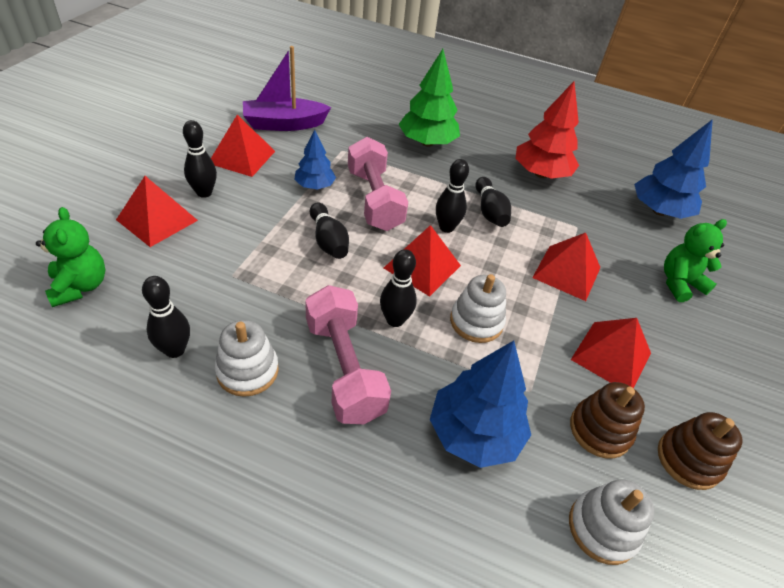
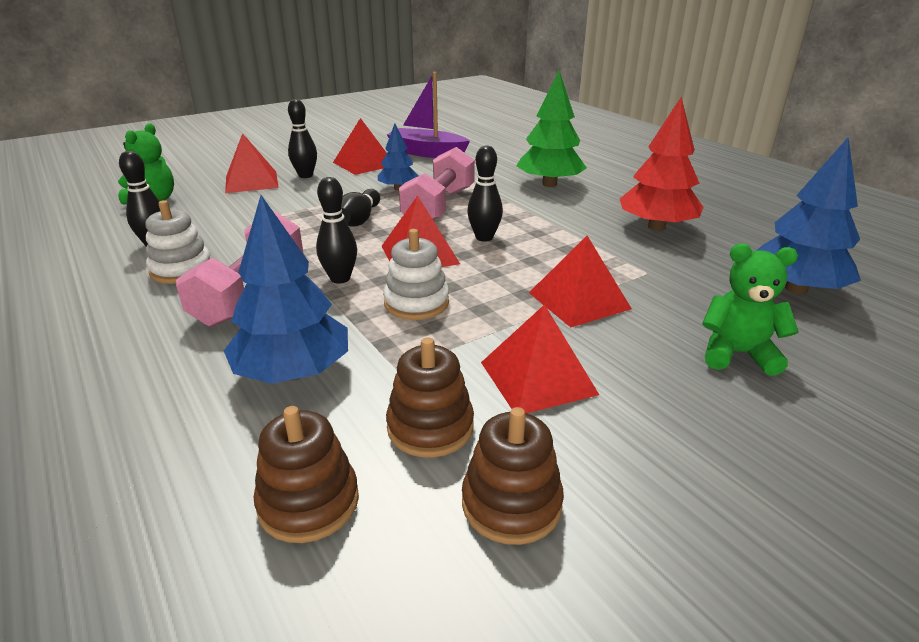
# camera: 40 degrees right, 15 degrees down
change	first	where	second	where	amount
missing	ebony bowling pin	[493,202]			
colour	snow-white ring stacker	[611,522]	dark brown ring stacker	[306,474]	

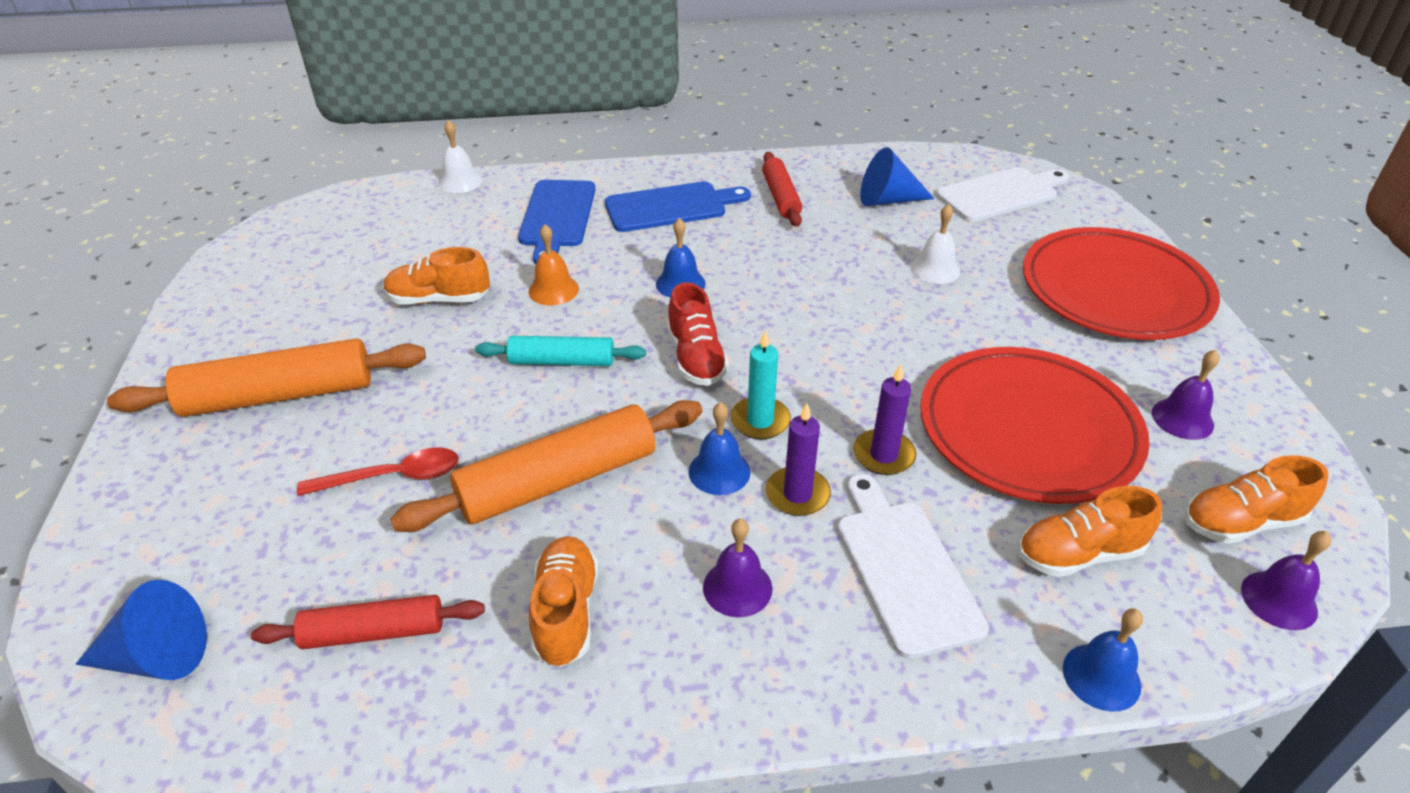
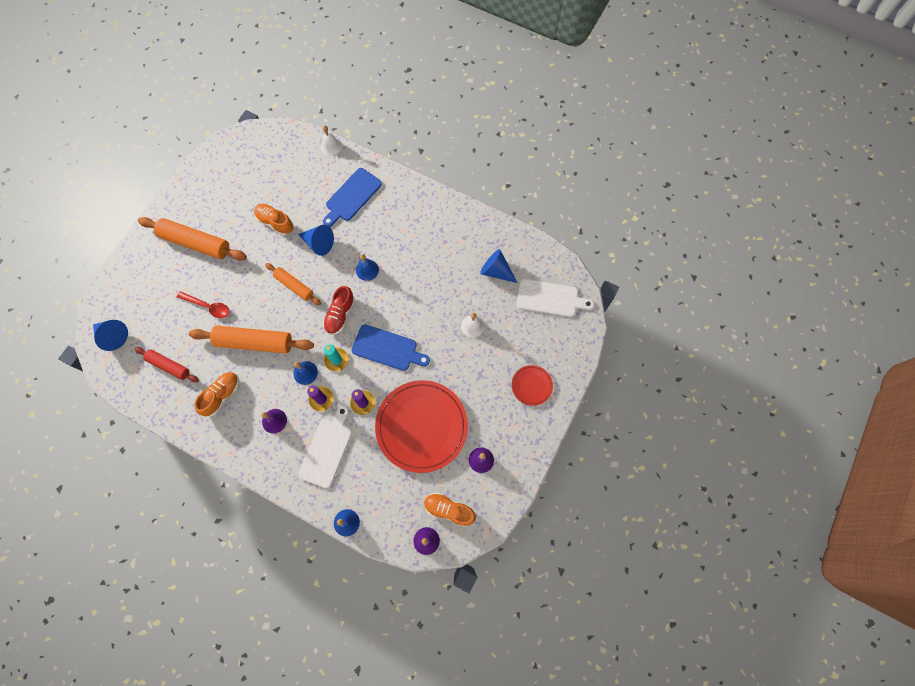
# camera: 35 degrees right, 30 degrees up
change	first	where	second	where	amount
missing	crimson pastry roller	[782,189]			
relocated	blue cutting board	[678,207]		[391,347]	
exchanged	orange bell	[553,265]	blue cone shape	[316,240]	
size	crimson flat dish	[1121,283]		[532,385]	x0.46
colour	aqua pastry roller	[560,351]	orange pastry roller	[293,284]	
missing	orange shoe	[1090,531]			

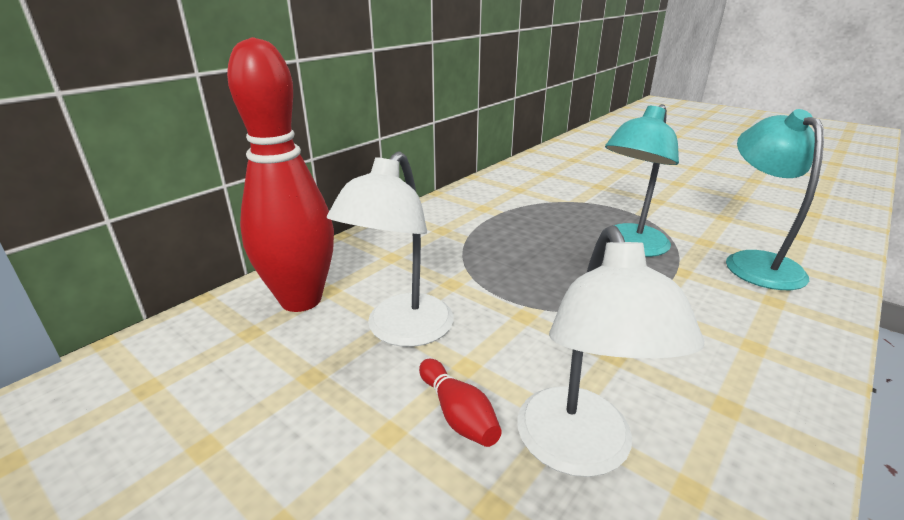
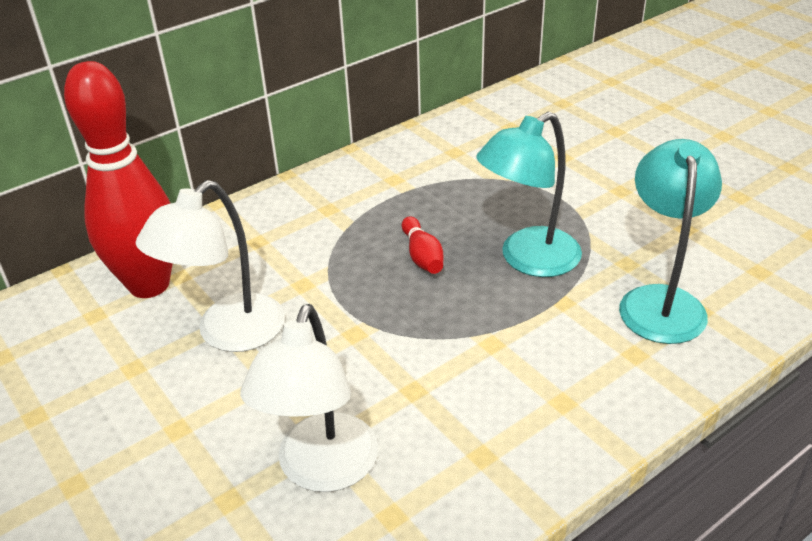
# camera: 15 degrees right, 10 degrees up
change	first	where	second	where	amount
relocated	crimson bowling pin	[460,403]		[423,245]	

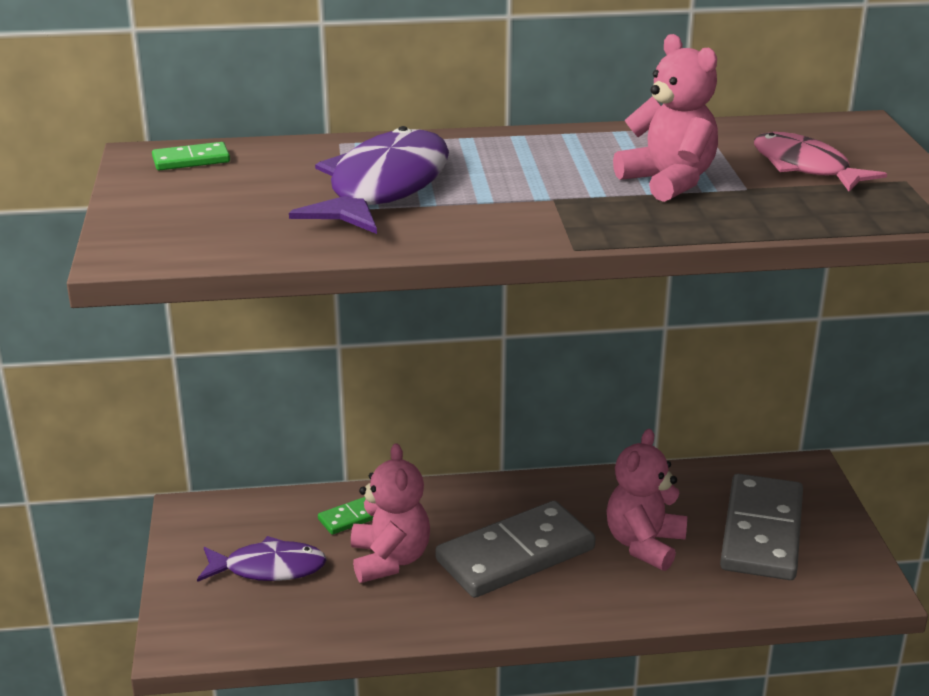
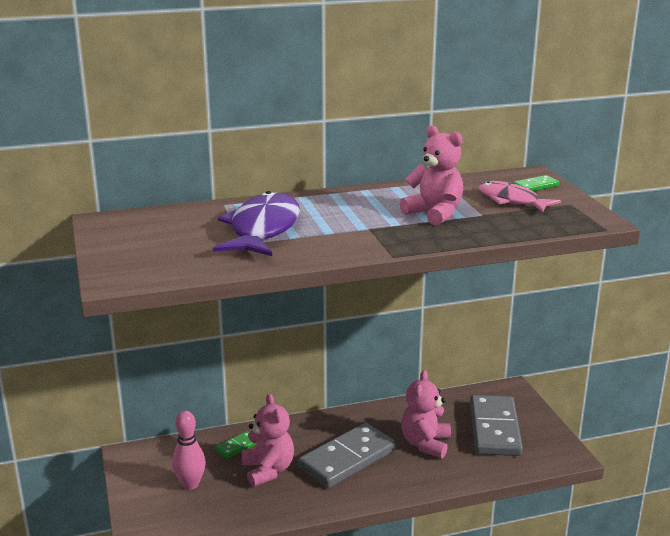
# camera: 10 degrees left, 5 degrees down
change	first	where	second	where	amount
relocated	leaf-green domino tile	[191,156]		[536,183]	
exchanged	purple toy fish	[262,559]	rose-pink bowling pin	[189,450]	

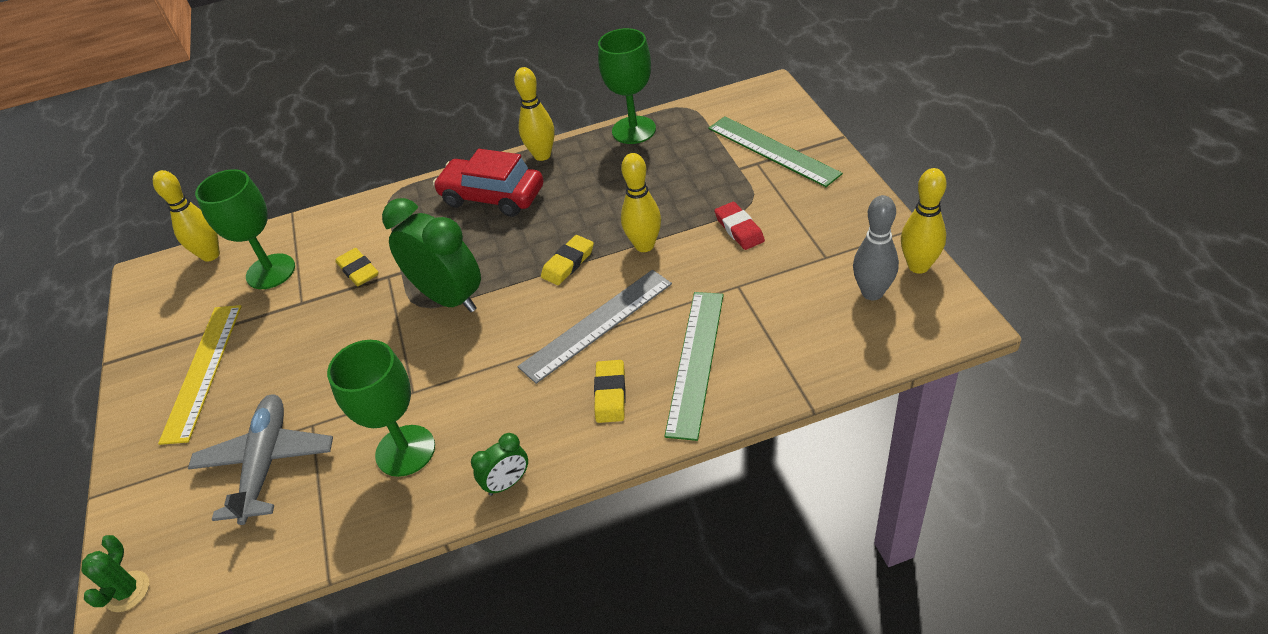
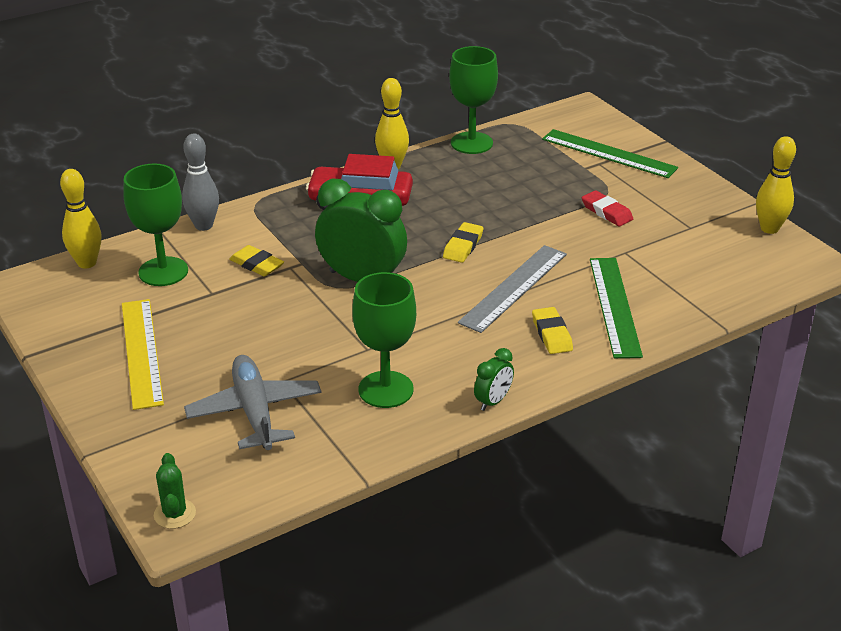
# camera: 20 degrees left, 10 degrees down
change	first	where	second	where	amount
missing	yellow bowling pin	[641,202]			
relocated	ash-grey bowling pin	[876,247]		[200,182]	

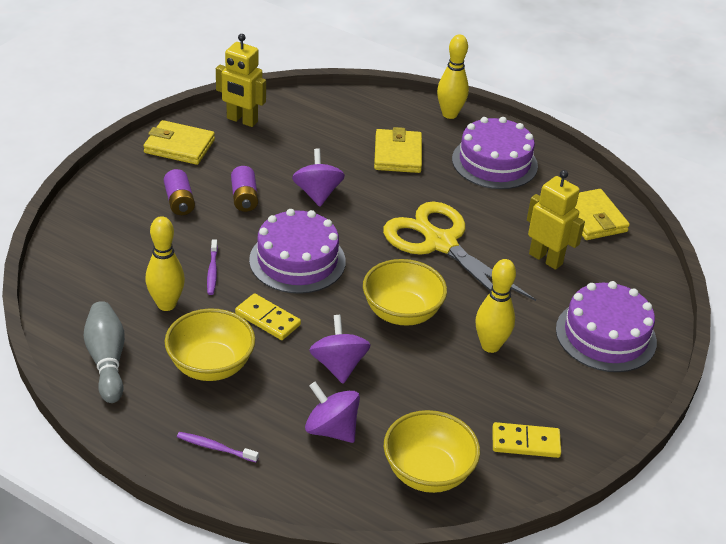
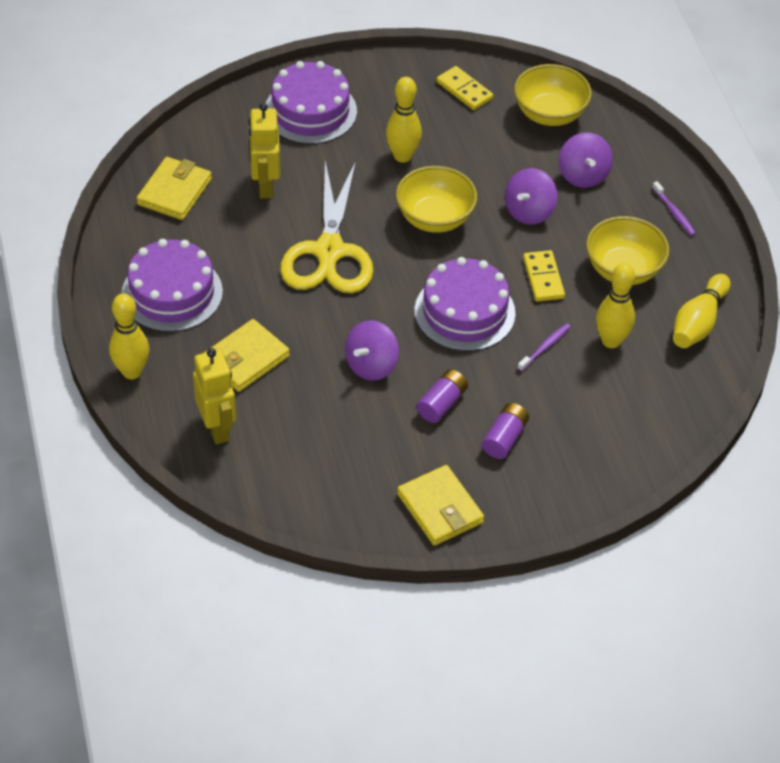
# camera: 135 degrees left, 10 degrees up
change	first	where	second	where	amount
relocated	yellow robot	[241,80]		[214,396]	
colour	ash-grey bowling pin	[104,352]	yellow bowling pin	[702,311]	

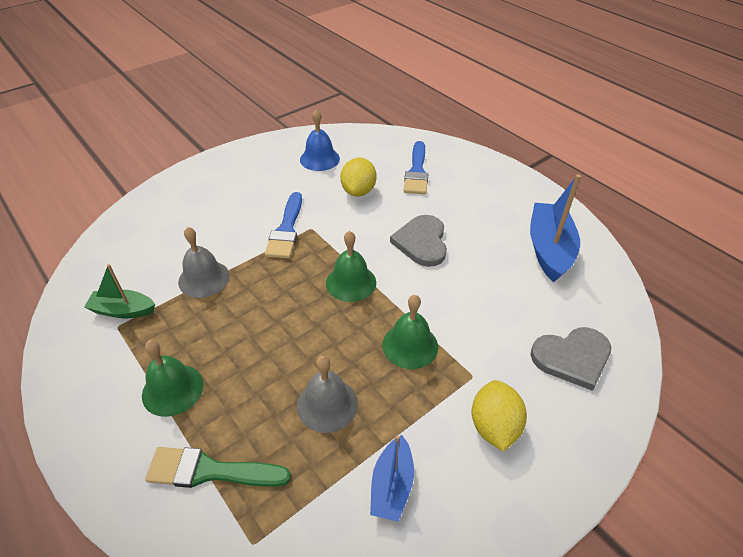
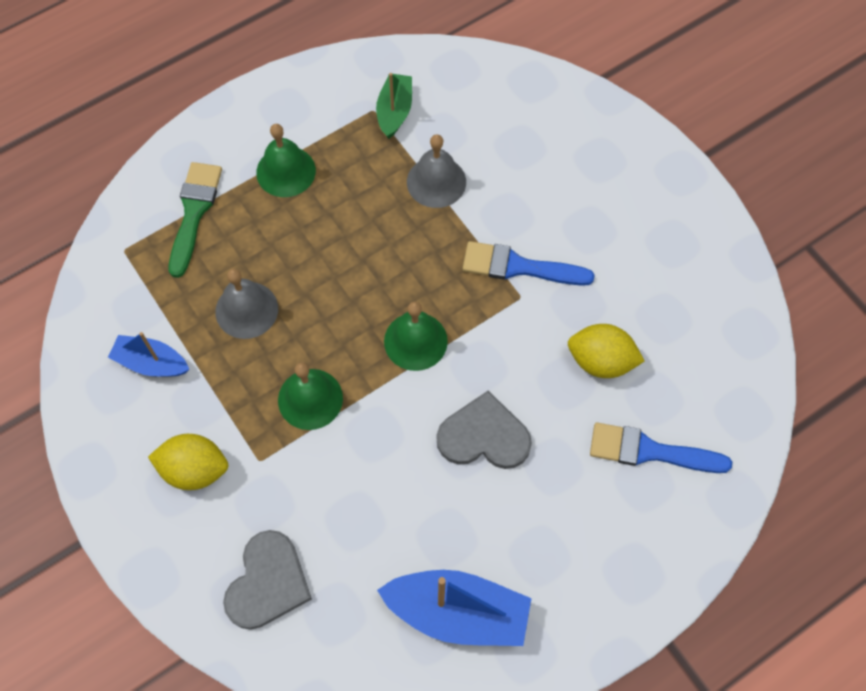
# camera: 95 degrees right, 20 degrees up
change	first	where	second	where	amount
missing	blue bell	[320,140]			
spun	ash-grey heart shape	[571,359]		[267,580]	150 degrees counterclockwise

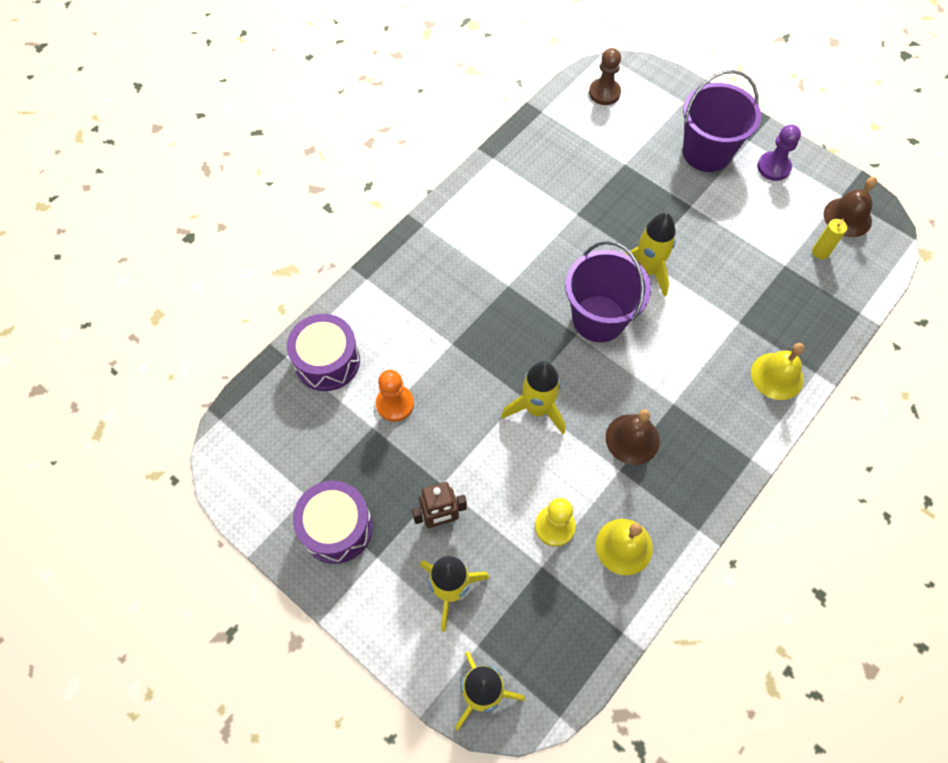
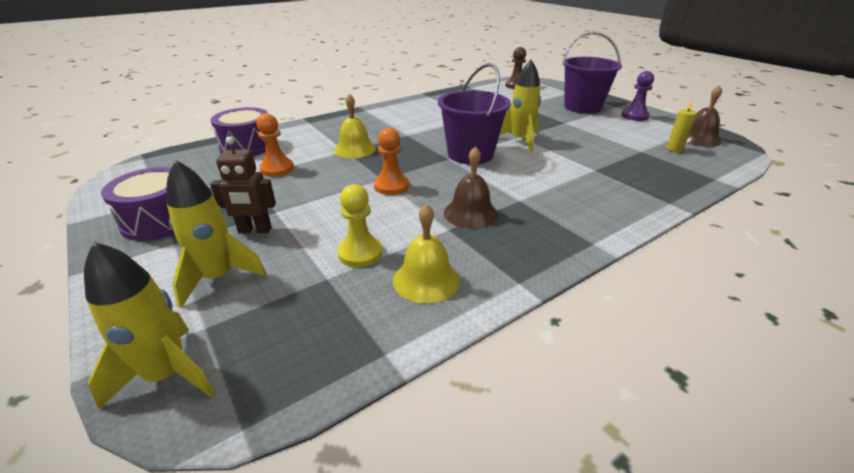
# camera: 15 degrees right, 30 degrees down
change	first	where	second	where	amount
relocated	yellow bell	[778,371]		[355,126]	
exchanged	yellow toy rocket	[533,397]	orange game pawn	[391,161]	

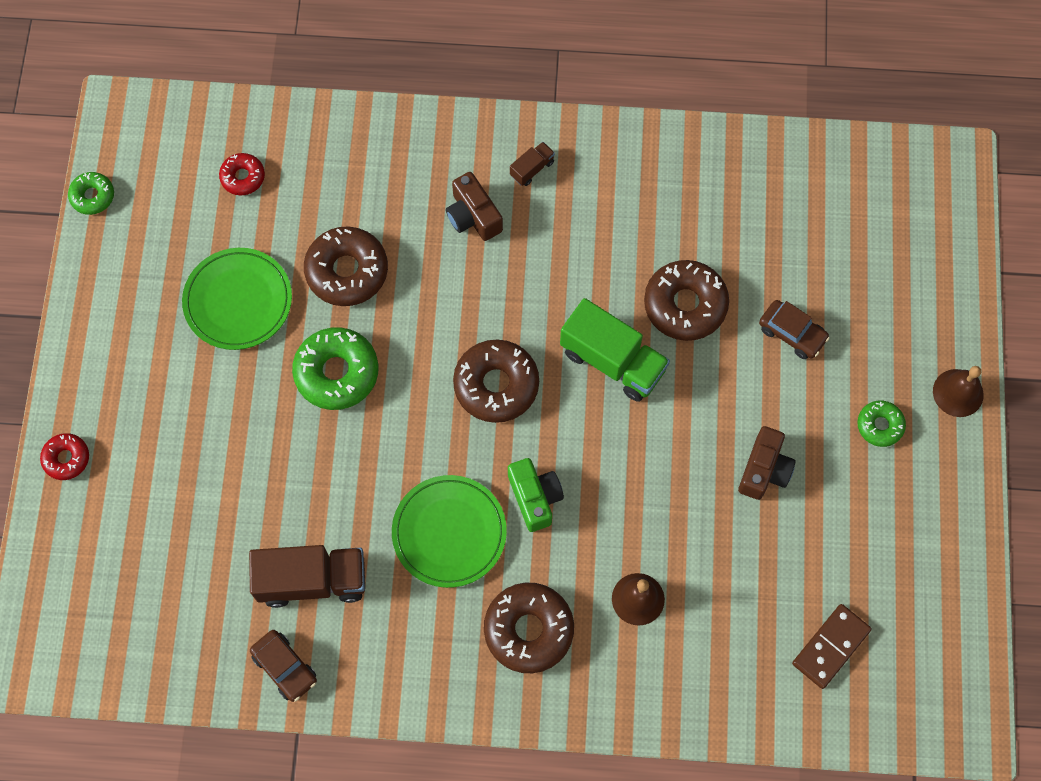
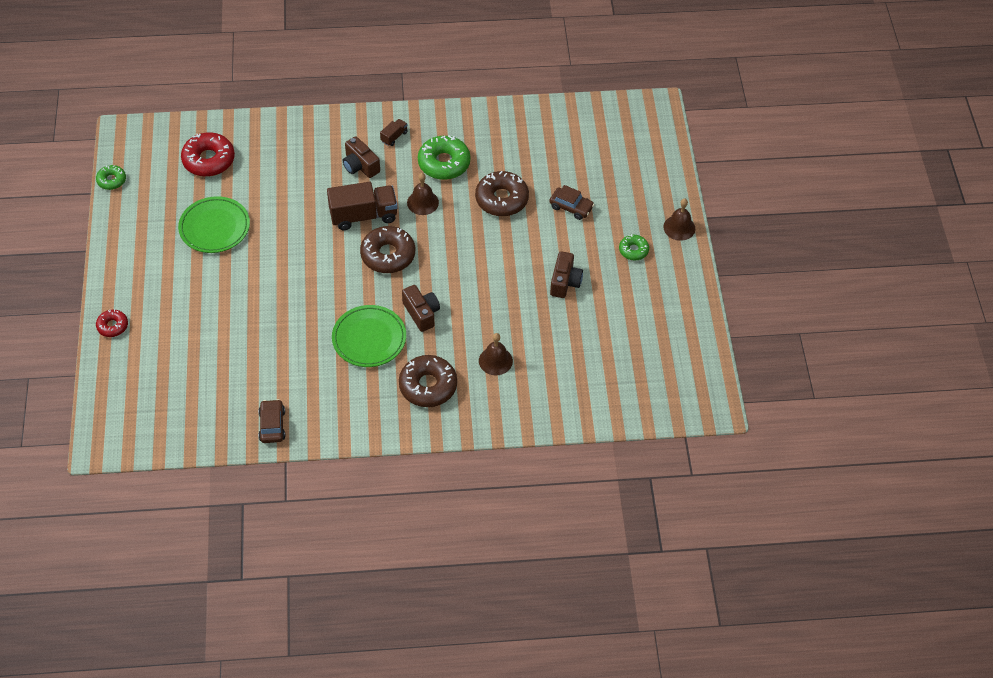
# camera: 10 degrees left, 15 degrees down
change	first	where	second	where	amount
size	crimson glazed donut	[242,174]		[208,154]	x1.81
missing	dark brown glazed donut	[346,266]			
missing	leaf-green toy truck	[615,350]			
relocated	leaf-green glazed donut	[335,368]		[444,158]	
colour	leaf-green photo camera	[536,495]	dark brown photo camera	[421,308]	
relocated	dark brown toy truck	[307,576]		[362,206]	
missing	dark brown domino tile	[832,646]			
spun	dark brown automobile	[283,666]		[271,421]	135 degrees counterclockwise
appeared			dark brown bell	[423,194]	

